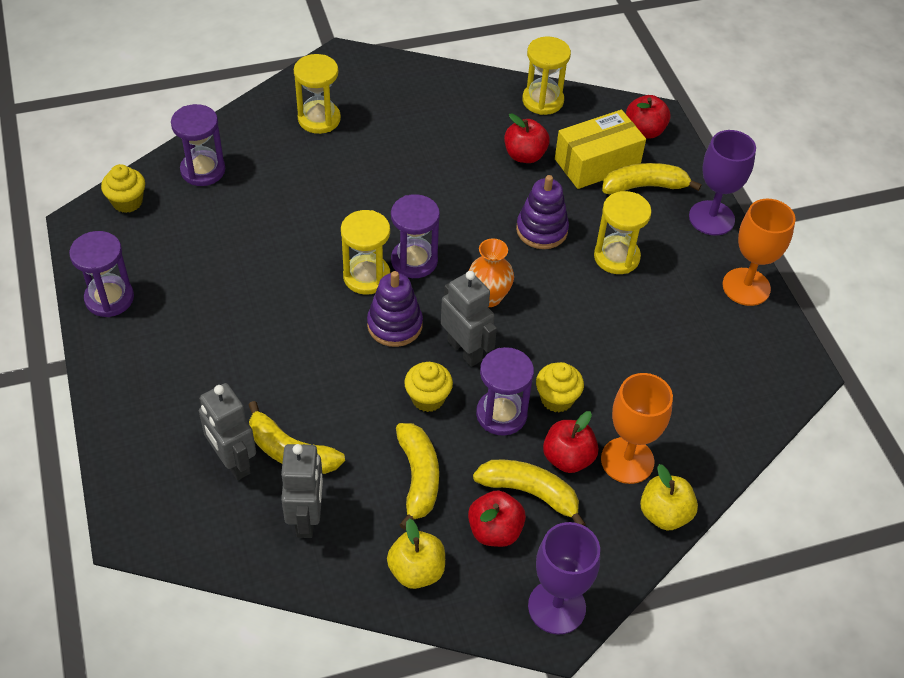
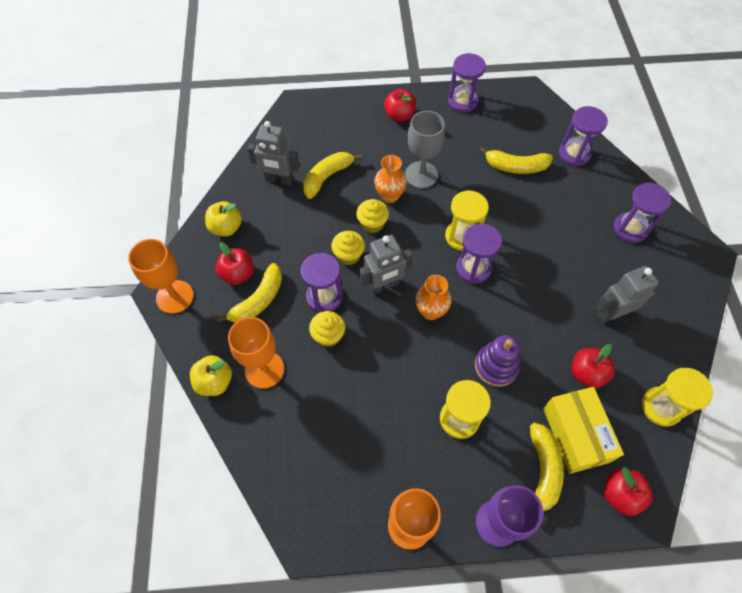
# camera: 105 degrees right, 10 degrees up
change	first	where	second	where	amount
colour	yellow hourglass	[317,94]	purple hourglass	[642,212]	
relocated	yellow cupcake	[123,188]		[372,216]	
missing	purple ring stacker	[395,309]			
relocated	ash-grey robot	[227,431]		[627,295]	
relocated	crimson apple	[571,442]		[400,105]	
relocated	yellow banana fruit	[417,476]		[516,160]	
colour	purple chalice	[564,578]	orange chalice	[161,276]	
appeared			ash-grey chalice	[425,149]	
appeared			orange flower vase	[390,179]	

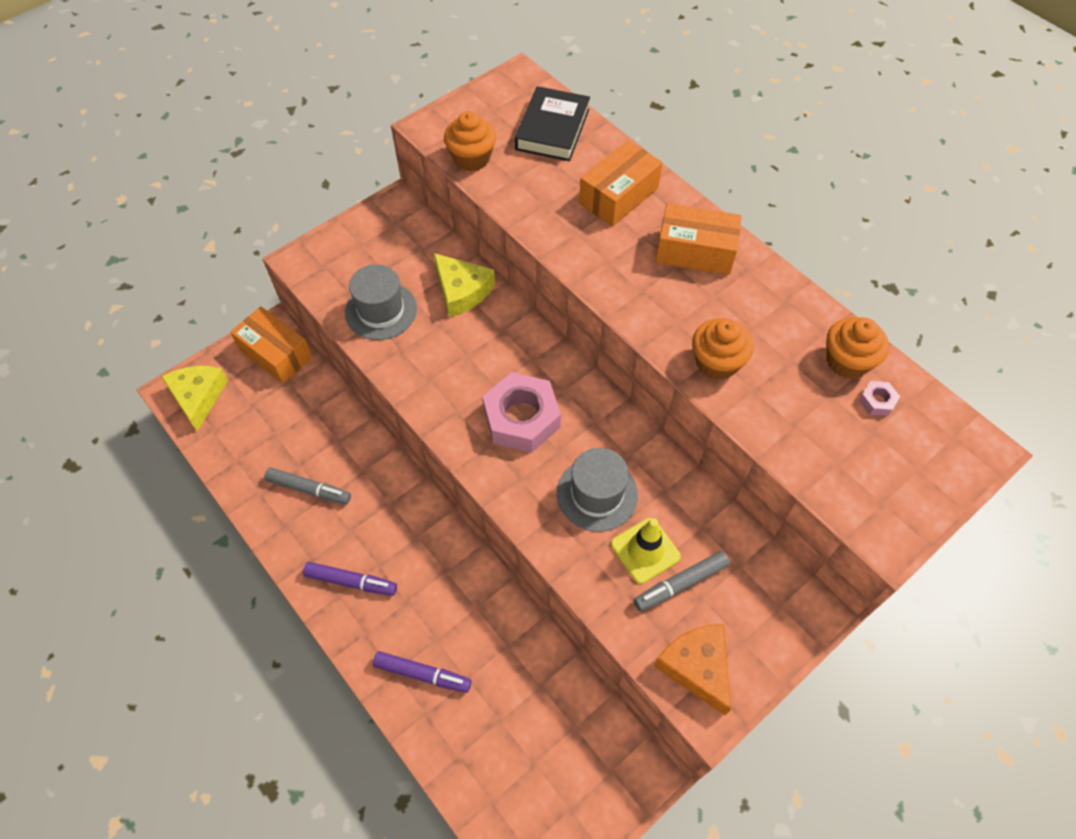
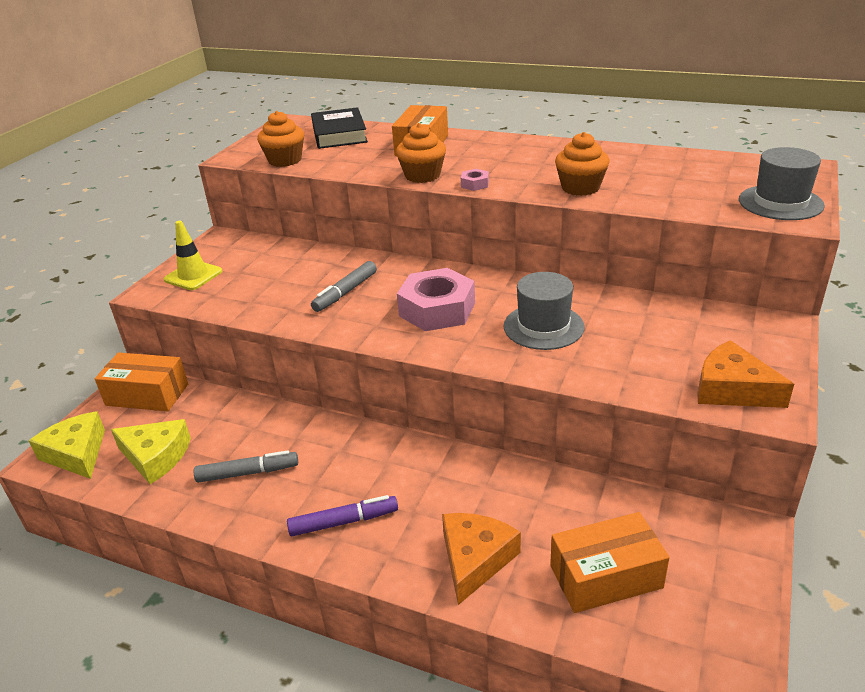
# camera: 25 degrees left, 25 degrees down
change	first	where	second	where	amount
relocated	orange box	[698,239]		[610,562]	
relocated	yellow piece of cheese	[464,285]		[151,451]	
relocated	ash-grey top hat	[381,302]		[782,183]	
relocated	orange cupcake	[857,348]		[421,153]	
relocated	rose-pink hexagon nut	[879,398]		[475,180]	
relocated	yellow safety cone	[646,551]		[193,255]	
relocated	ash-grey felt pen	[682,581]		[344,286]	
exchanged	purple felt pen	[422,672]	orange piece of cheese	[481,559]	

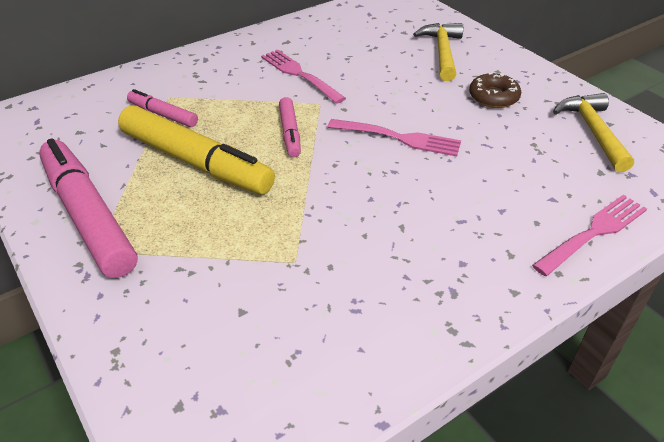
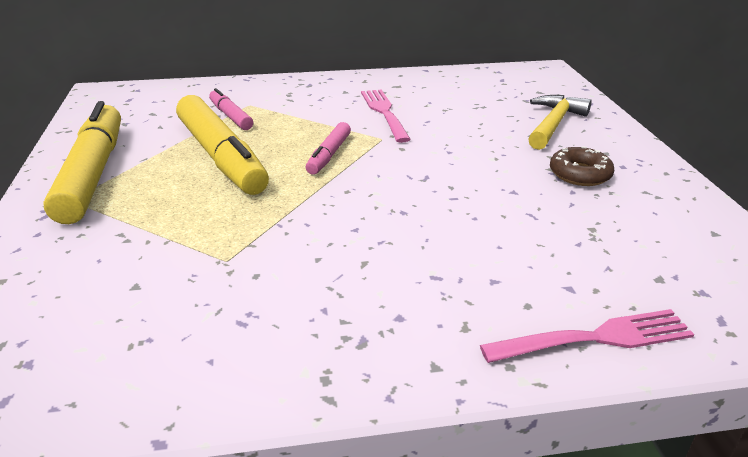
# camera: 25 degrees right, 10 degrees down
change	first	where	second	where	amount
missing	yellow carpenter's hammer	[593,132]			
missing	rose-pink dinner fork	[394,137]			
colour	rose-pink felt pen	[88,208]	yellow felt pen	[82,162]	

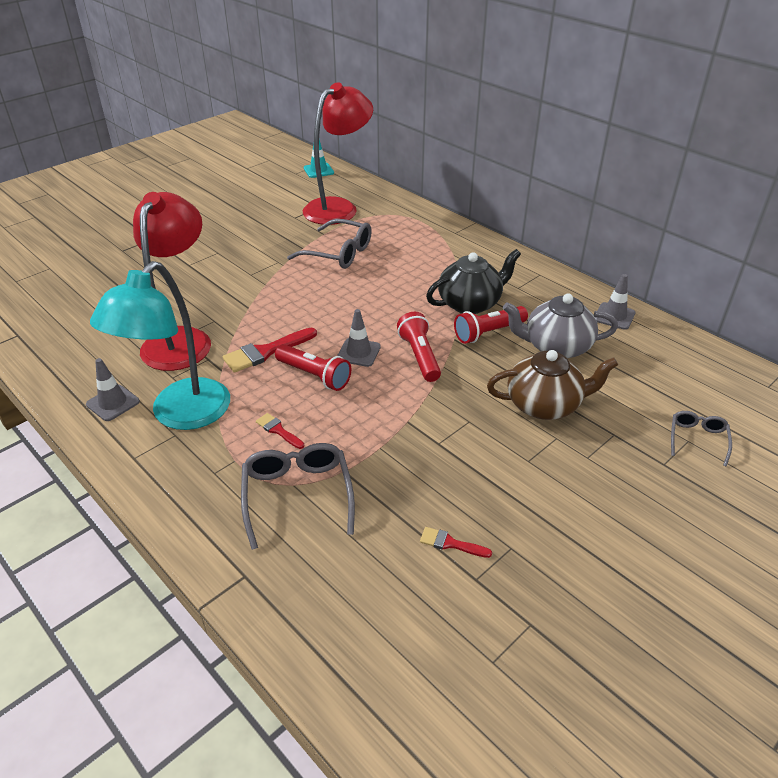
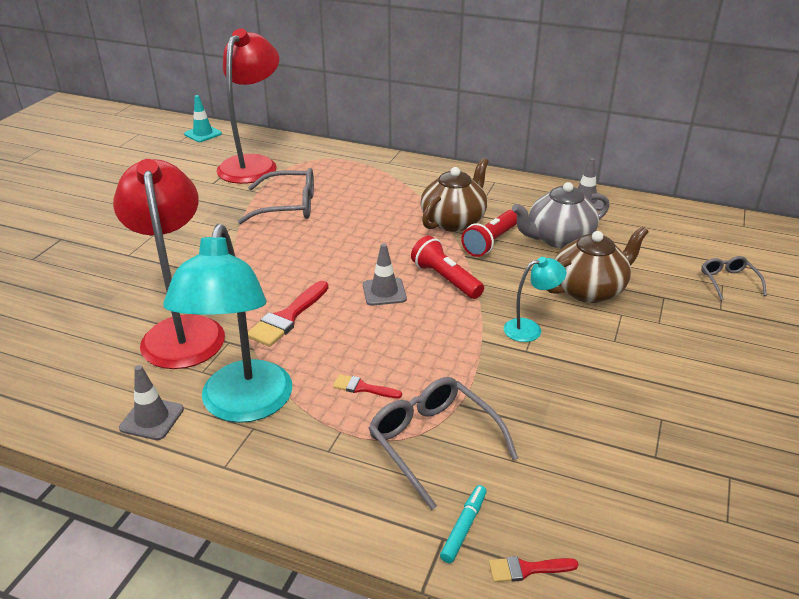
# camera: 25 degrees left, 5 degrees down
change	first	where	second	where	amount
colour	ebony tea pot	[473,281]	dark brown tea pot	[455,195]	
missing	crimson torch	[313,367]			
relocated	crimson paintbrush	[456,542]		[534,569]	
appeared			aqua reading lamp	[535,299]	
appeared			aqua felt pen	[463,524]	

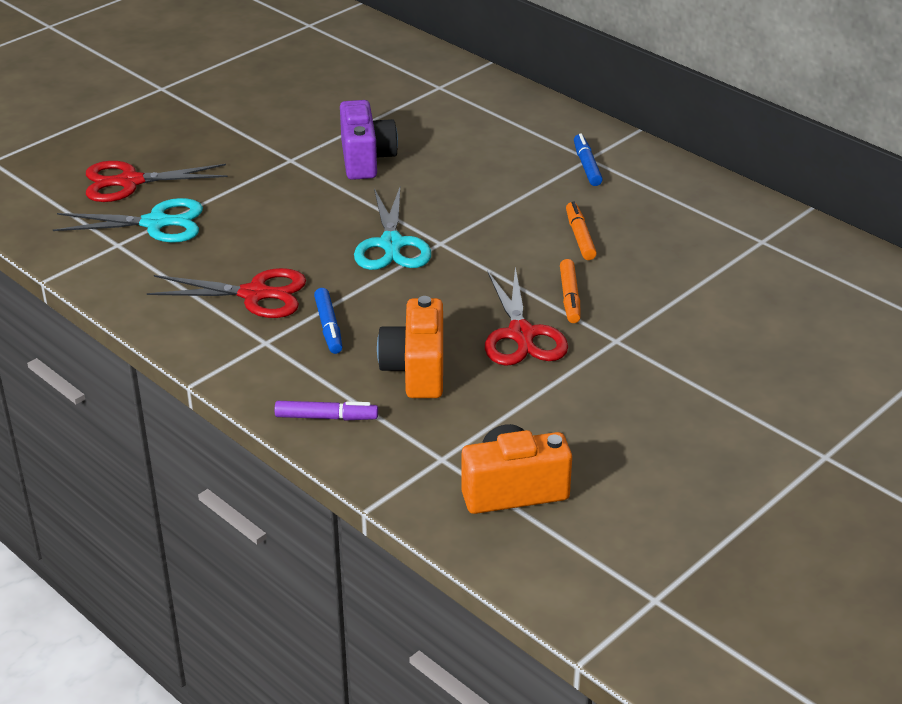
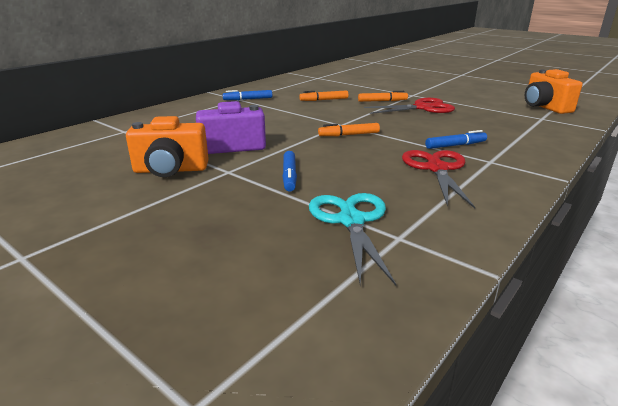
# camera: 95 degrees left, 10 degrees down
change	first	where	second	where	amount
missing	crimson pair of scissors	[157,181]			
exchanged	aqua pair of scissors	[392,228]	orange felt pen	[349,129]	
relocated	orange photo camera	[410,347]		[167,146]	
missing	purple felt pen	[326,411]			
appeared			blue felt pen	[289,171]	

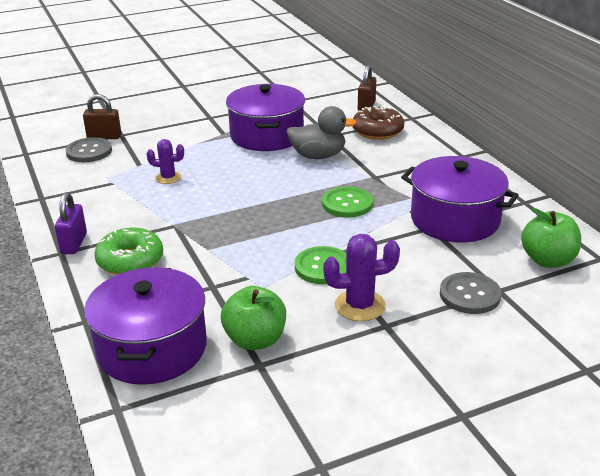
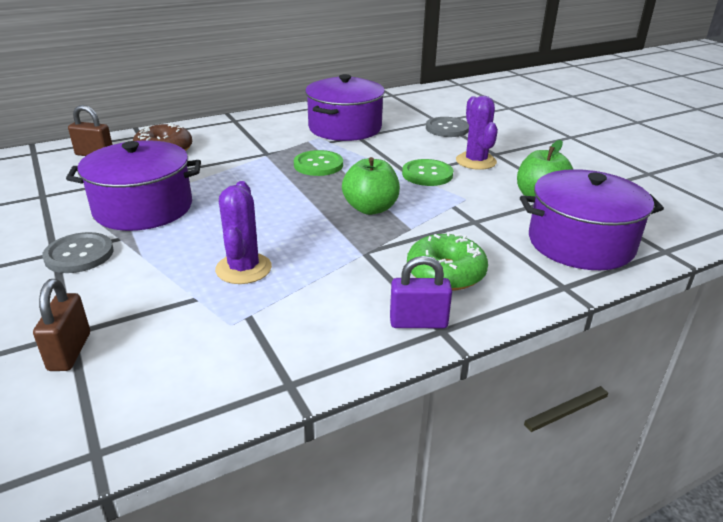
# camera: 95 degrees left, 0 degrees up
change	first	where	second	where	amount
missing	ash-grey duck	[321,132]			
relocated	ash-grey shirt button	[89,149]		[77,252]	
size	purple prickly plant	[165,161]		[243,232]	x1.54
relocated	leaf-green apple	[551,238]		[371,186]	

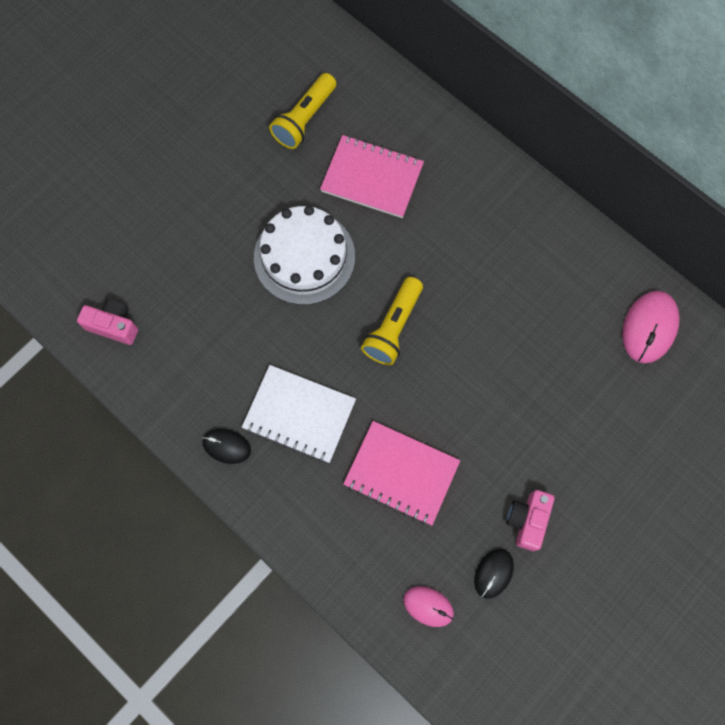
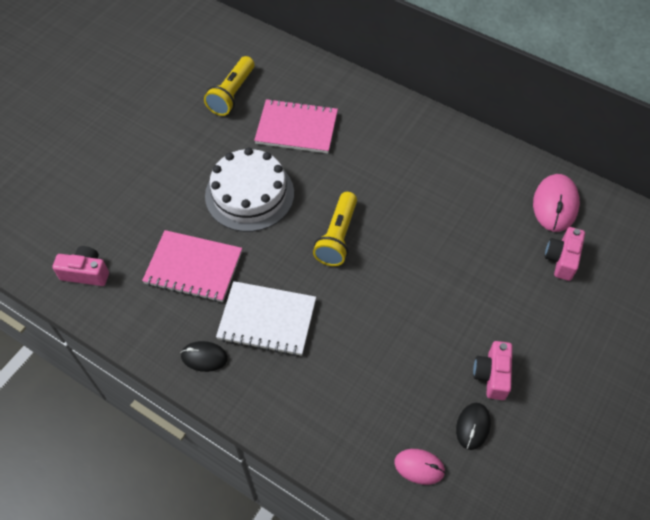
# camera: 10 degrees left, 15 degrees down
change	first	where	second	where	amount
relocated	rose-pink notepad	[401,473]		[192,266]	
appeared			rose-pink photo camera	[565,254]	

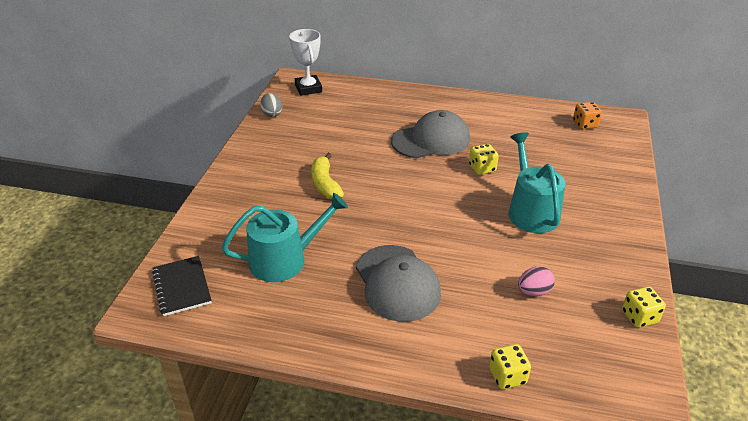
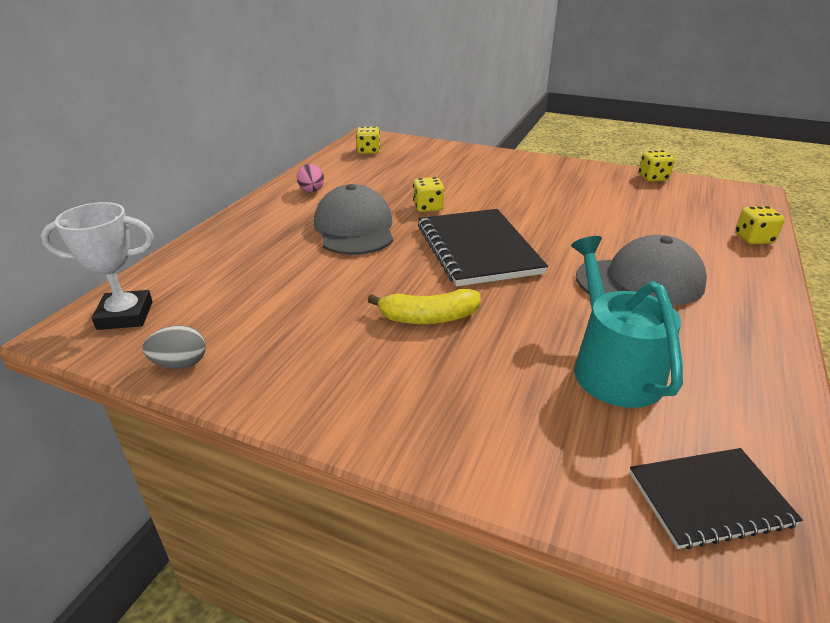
# camera: 80 degrees left, 5 degrees down
change	first	where	second	where	amount
colour	orange game die	[587,115]	yellow game die	[368,140]	
missing	aqua watering can	[537,182]			
relocated	rose-pink toy egg	[536,281]		[310,178]	
appeared			ebony notepad	[483,247]	

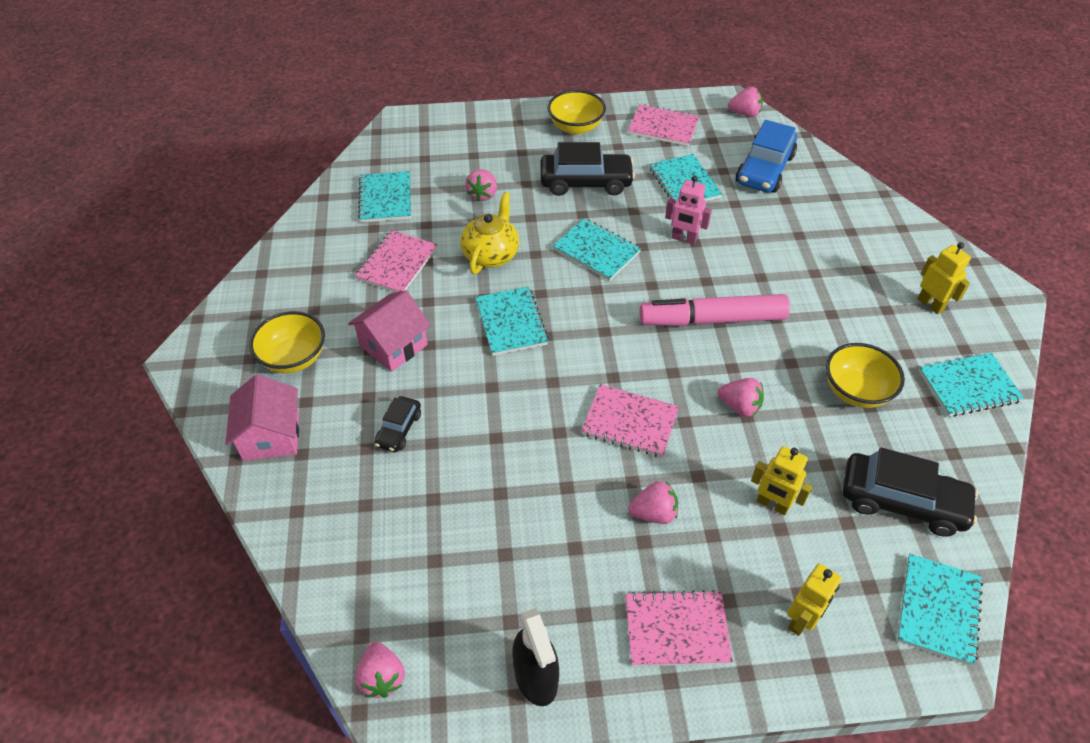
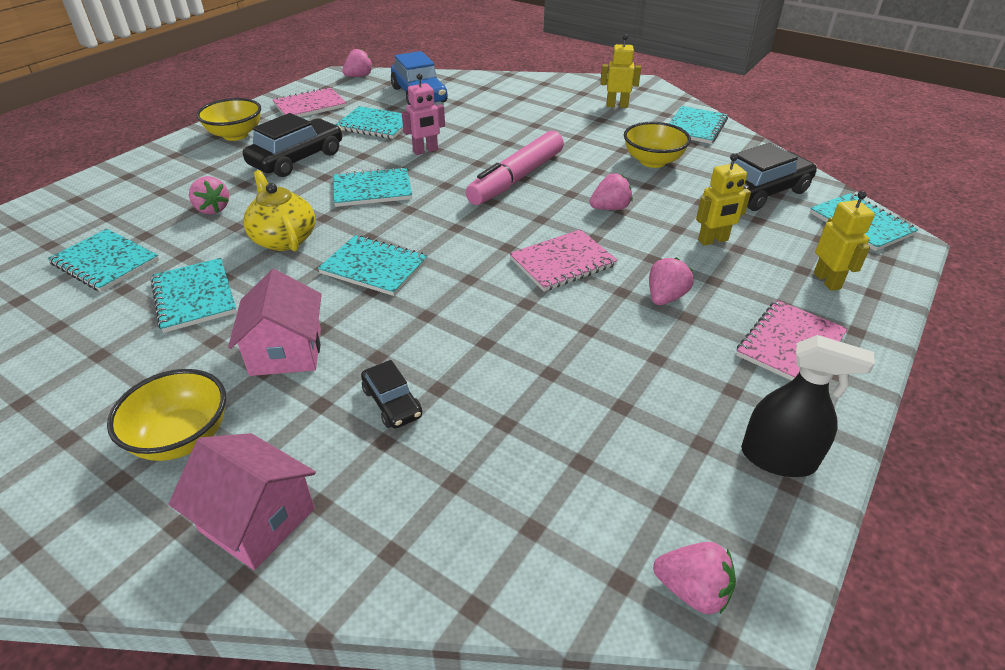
# camera: 50 degrees left, 10 degrees down
change	first	where	second	where	amount
colour	rose-pink notepad	[396,261]	aqua notepad	[193,295]	

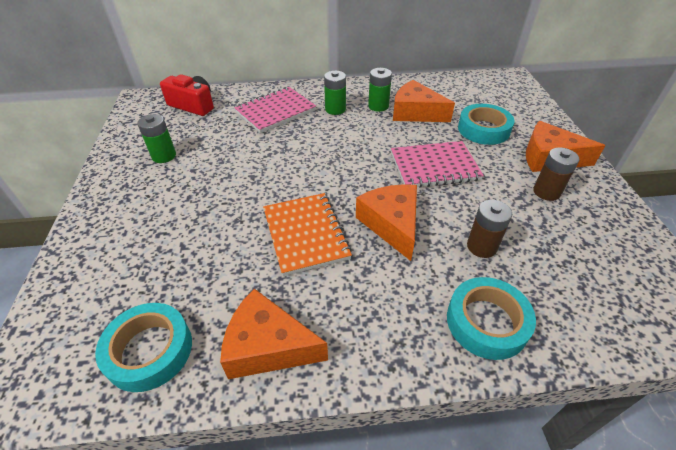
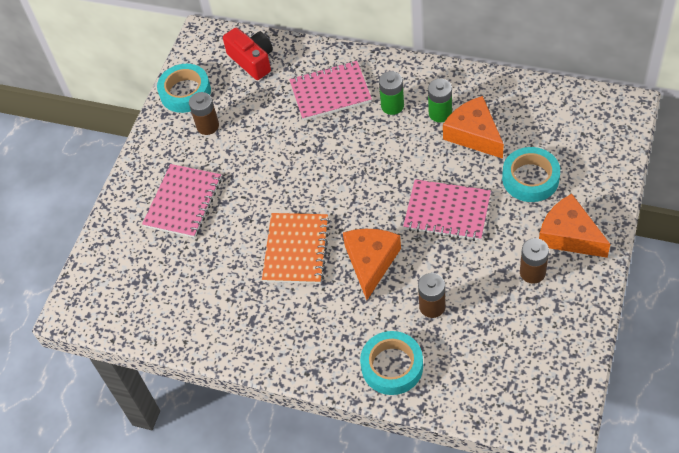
# camera: 30 degrees right, 10 degrees up
change	first	where	second	where	amount
colour	leaf-green power cell	[156,138]	dark brown power cell	[204,113]	
missing	orange piece of cheese	[274,334]			
relocated	aqua sticky tape	[143,347]		[184,88]	
appeared			rose-pink notepad	[181,201]	

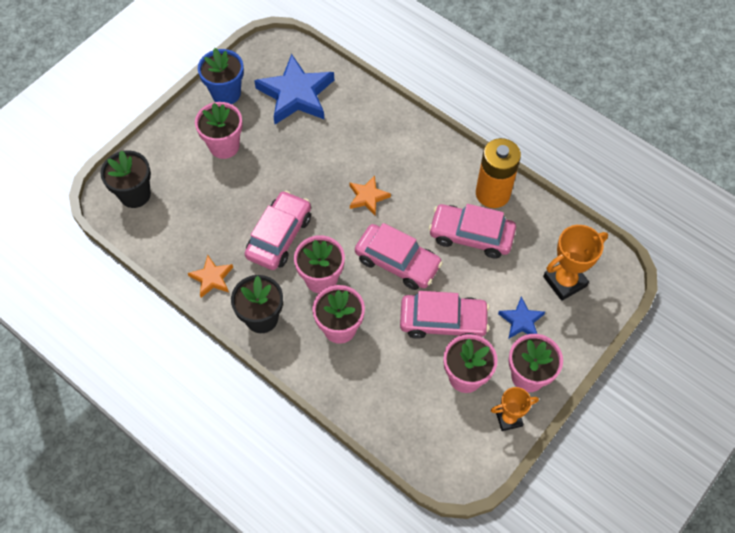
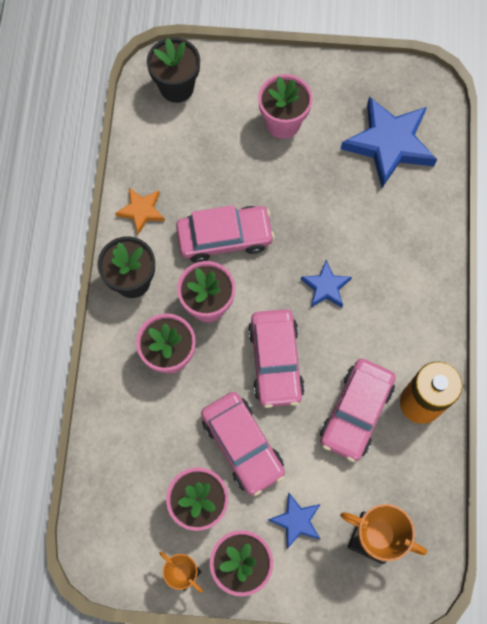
# camera: 55 degrees right, 10 degrees up
change	first	where	second	where	amount
missing	blue plant pot	[221,76]			
colour	orange five-pointed star	[370,195]	blue five-pointed star	[326,283]	
spun	rose-pink automobile	[472,231]		[358,410]	135 degrees counterclockwise

